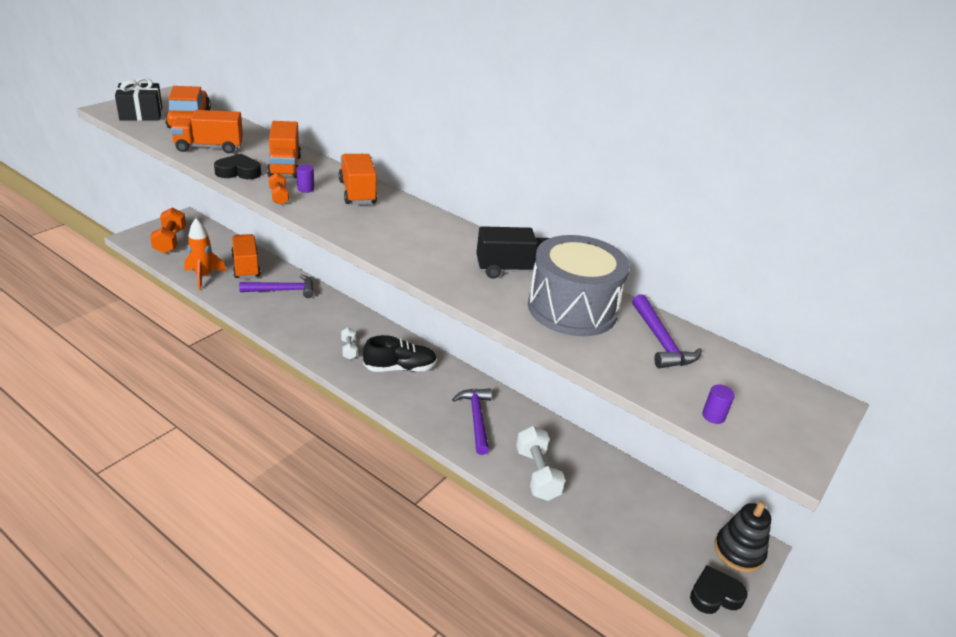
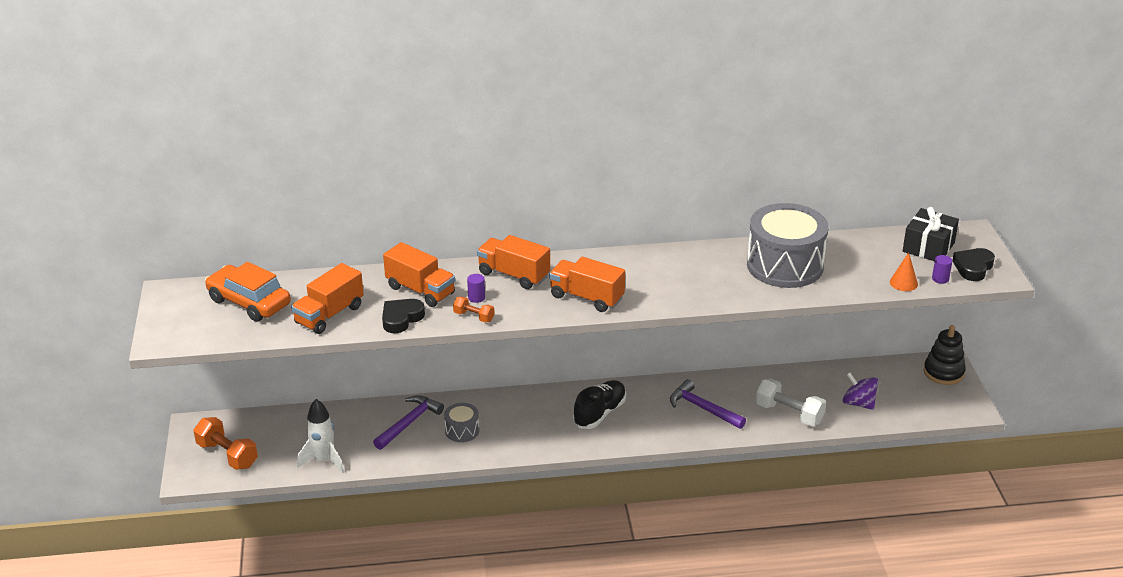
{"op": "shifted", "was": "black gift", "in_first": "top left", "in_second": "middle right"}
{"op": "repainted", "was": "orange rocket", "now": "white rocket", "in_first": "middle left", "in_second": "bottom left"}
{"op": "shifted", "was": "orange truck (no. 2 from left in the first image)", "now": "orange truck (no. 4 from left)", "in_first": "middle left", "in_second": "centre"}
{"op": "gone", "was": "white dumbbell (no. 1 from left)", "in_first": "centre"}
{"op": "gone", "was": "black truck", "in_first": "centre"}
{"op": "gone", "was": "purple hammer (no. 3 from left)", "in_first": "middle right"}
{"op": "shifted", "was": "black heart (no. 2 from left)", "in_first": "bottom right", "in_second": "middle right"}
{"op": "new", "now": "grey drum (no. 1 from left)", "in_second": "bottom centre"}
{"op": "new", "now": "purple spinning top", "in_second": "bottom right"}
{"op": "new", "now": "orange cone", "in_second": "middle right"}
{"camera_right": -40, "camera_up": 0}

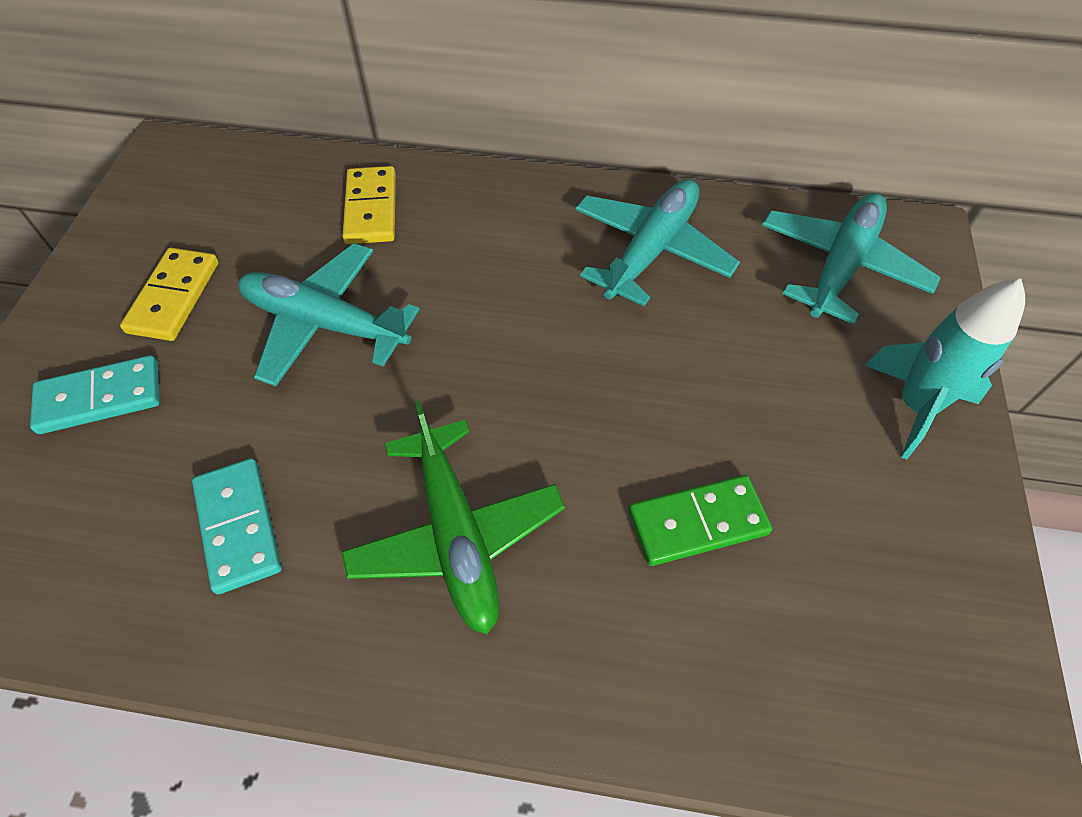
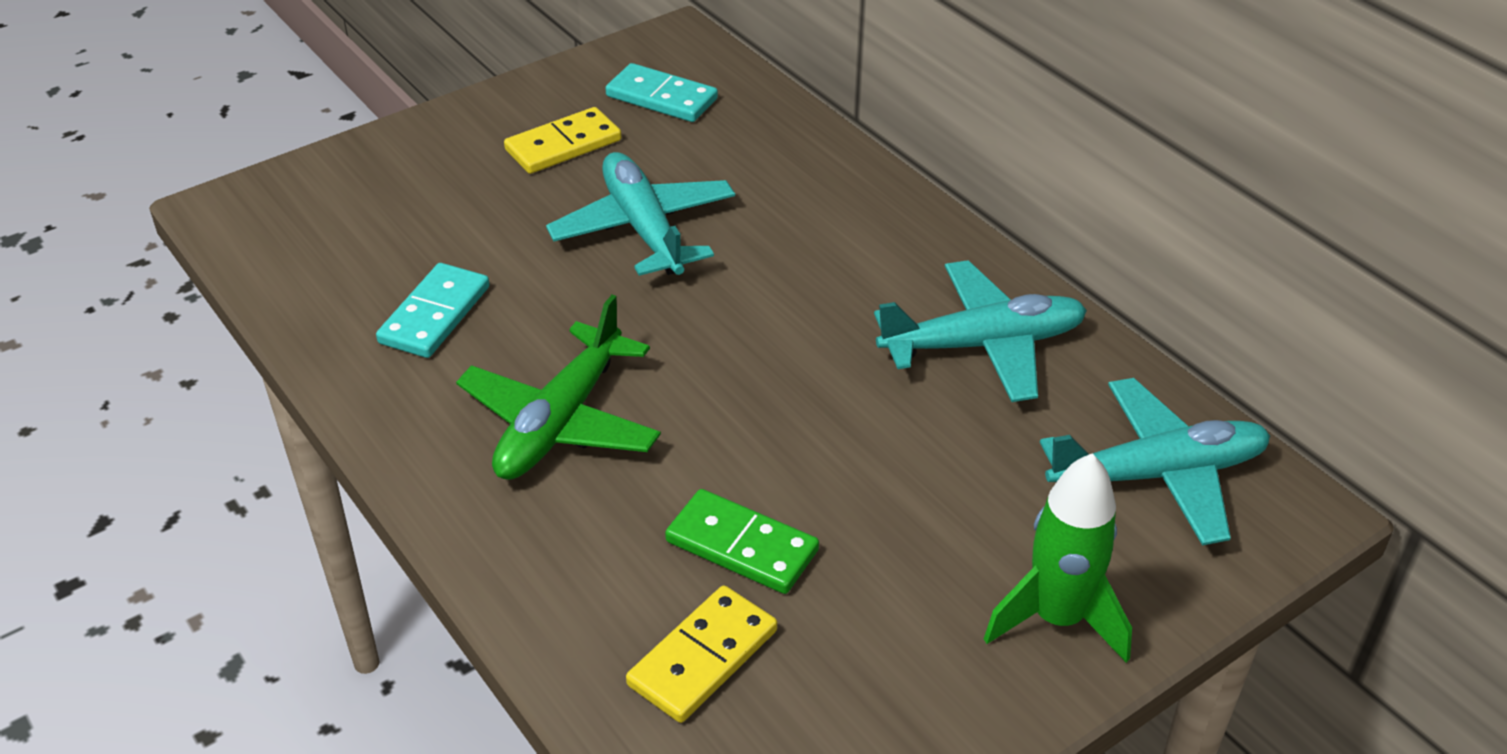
{"op": "shifted", "was": "turquoise domino (no. 1 from left in the first image)", "now": "turquoise domino (no. 2 from left)", "in_first": "middle left", "in_second": "top centre"}
{"op": "shifted", "was": "yellow domino (no. 2 from left)", "in_first": "top centre", "in_second": "bottom centre"}
{"op": "repainted", "was": "turquoise rocket", "now": "green rocket", "in_first": "middle right", "in_second": "bottom right"}
{"camera_right": 45, "camera_up": -15}

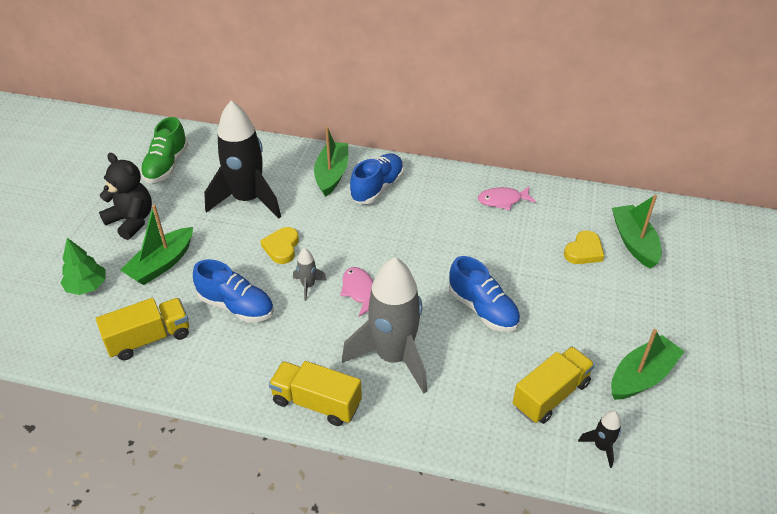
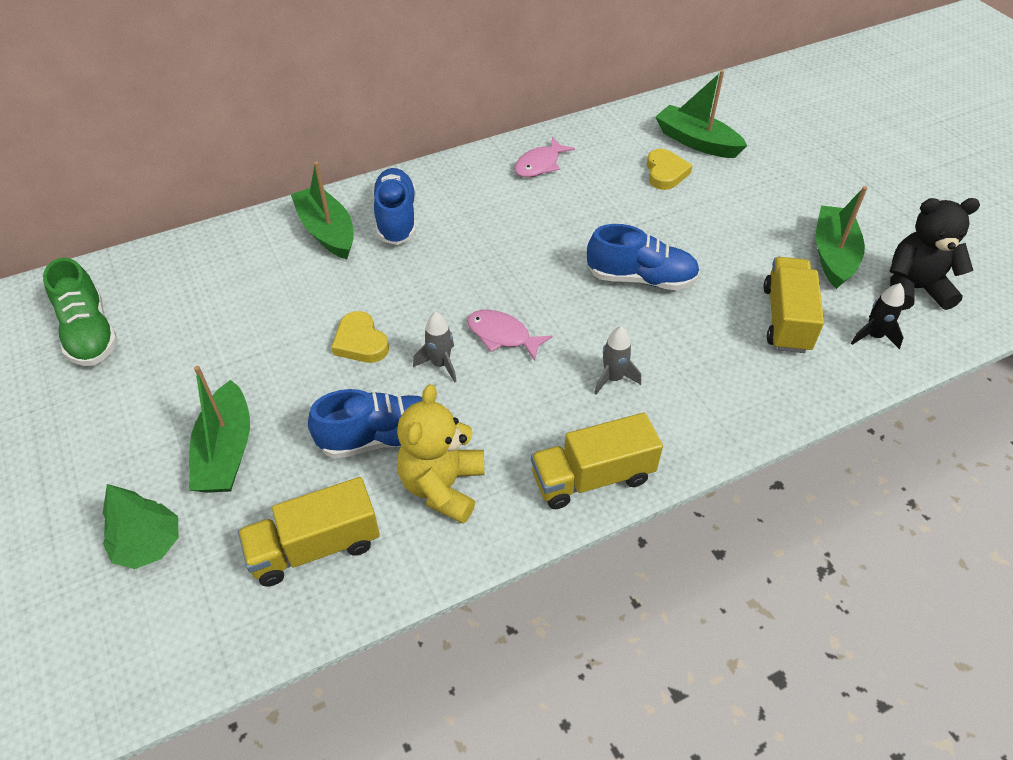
{"op": "rotated", "was": "yellow truck (no. 1 from left)", "in_first": "middle left", "in_second": "bottom left", "clockwise": -135}
{"op": "shifted", "was": "black teddy bear", "in_first": "middle left", "in_second": "middle right"}
{"op": "gone", "was": "black rocket (no. 1 from left)", "in_first": "top left"}
{"op": "scaled", "was": "grey rocket (no. 2 from left)", "in_first": "centre", "in_second": "centre", "ratio": 0.41}
{"op": "new", "now": "yellow teddy bear", "in_second": "centre"}
{"camera_right": -40, "camera_up": 5}

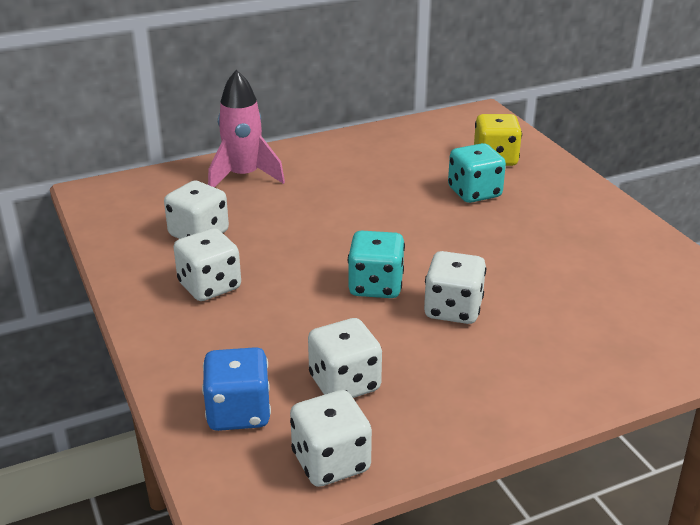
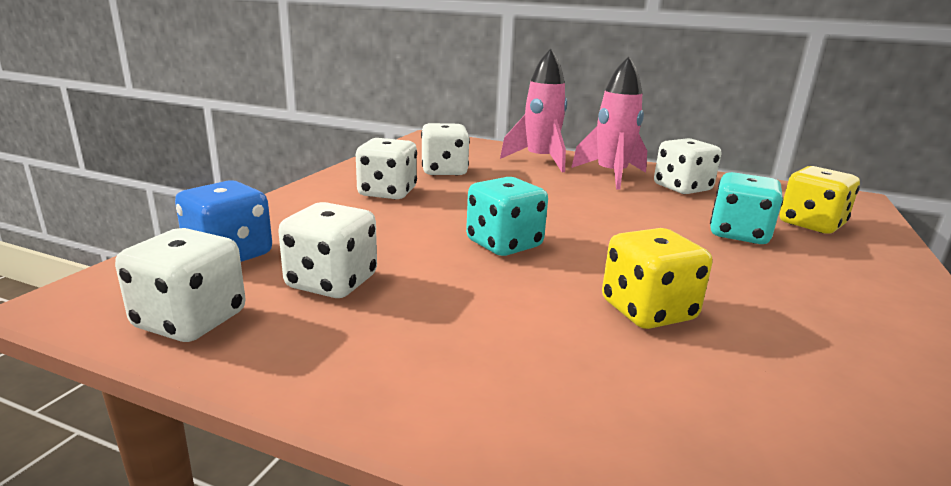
{"op": "shifted", "was": "white dice (no. 5 from left)", "in_first": "centre", "in_second": "middle right"}
{"op": "new", "now": "pink rocket (no. 2 from left)", "in_second": "top centre"}
{"op": "new", "now": "yellow dice (no. 1 from left)", "in_second": "middle right"}
{"camera_right": 45, "camera_up": -10}

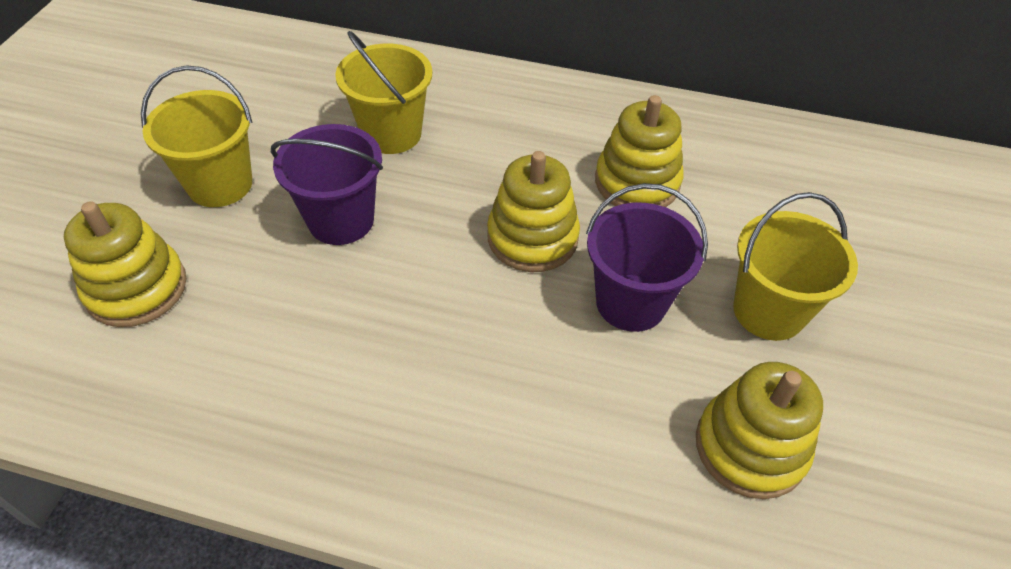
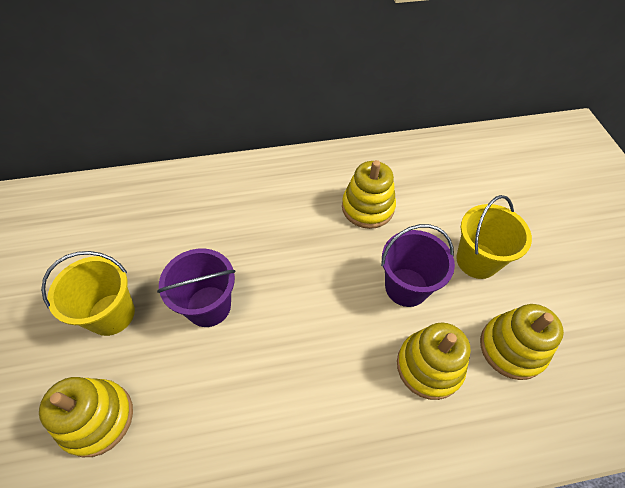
{"op": "gone", "was": "yellow bucket (no. 2 from left)", "in_first": "top centre"}
{"op": "shifted", "was": "yellow stacking toy (no. 2 from left in the first image)", "now": "yellow stacking toy (no. 3 from left)", "in_first": "centre", "in_second": "bottom right"}
{"camera_right": -25, "camera_up": 5}

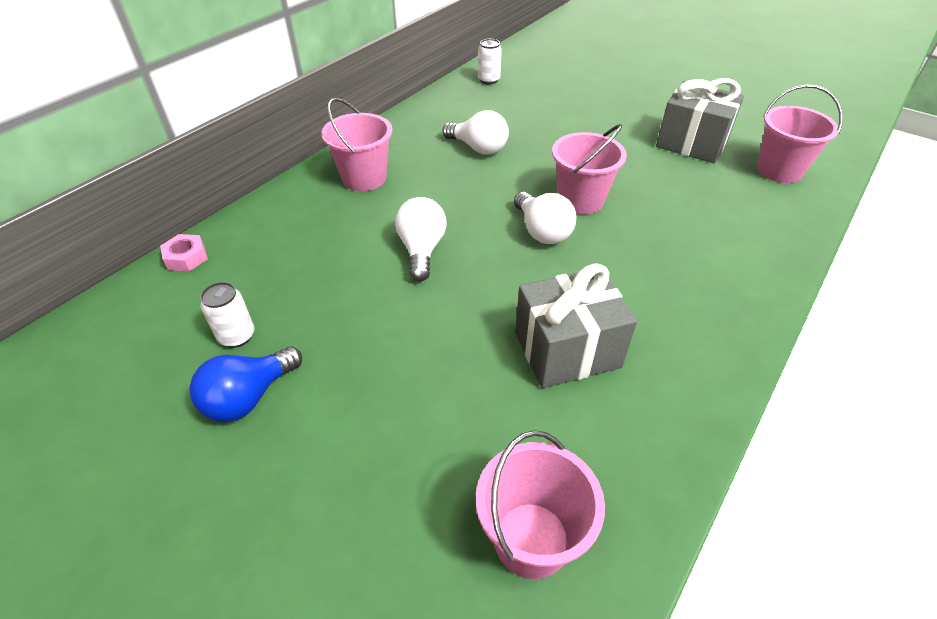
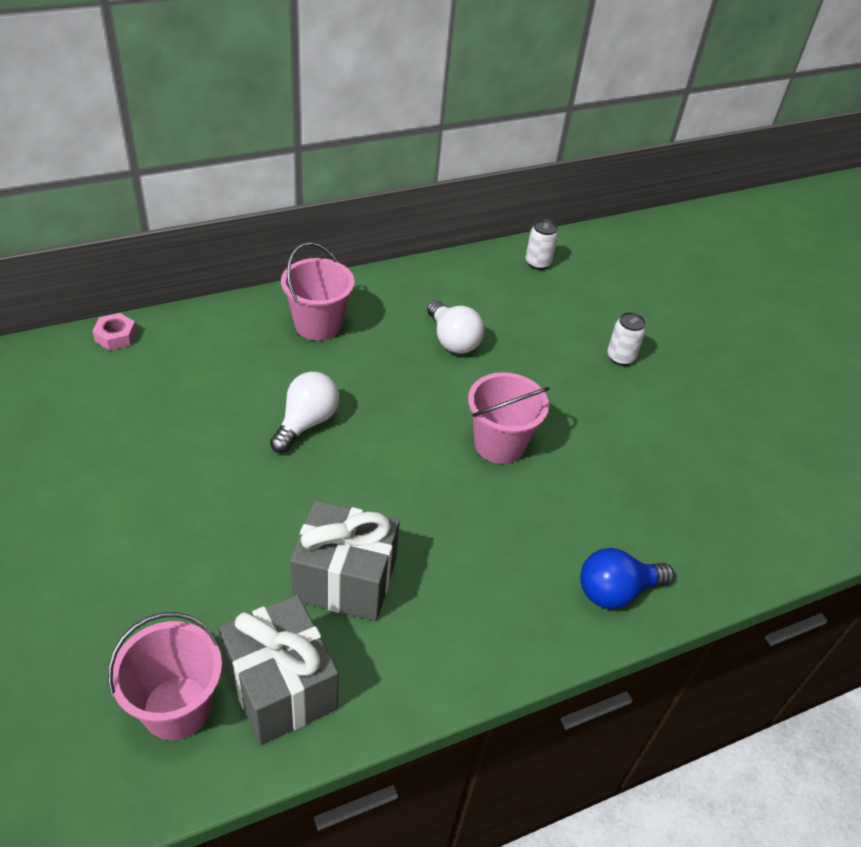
{"op": "shifted", "was": "blue light bulb", "in_first": "middle left", "in_second": "bottom right"}
{"op": "shifted", "was": "white can (no. 1 from left in the first image)", "now": "white can (no. 2 from left)", "in_first": "middle left", "in_second": "middle right"}
{"op": "gone", "was": "white light bulb (no. 3 from left)", "in_first": "centre"}
{"op": "shifted", "was": "grey gift (no. 2 from left in the first image)", "now": "grey gift (no. 1 from left)", "in_first": "top right", "in_second": "bottom left"}
{"op": "gone", "was": "pink bucket (no. 4 from left)", "in_first": "top right"}
{"camera_right": 25, "camera_up": 0}

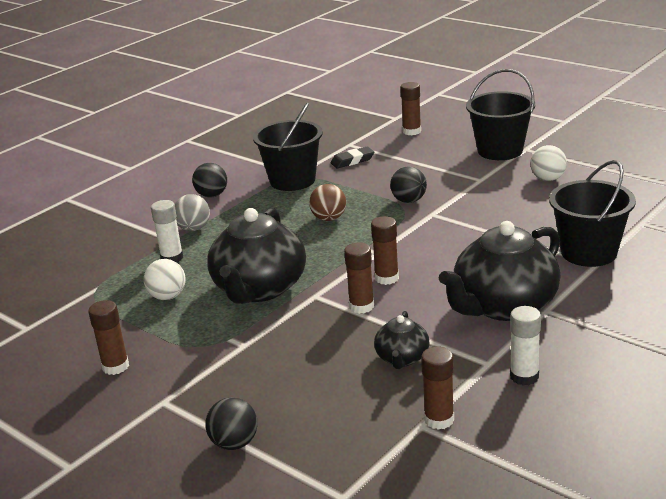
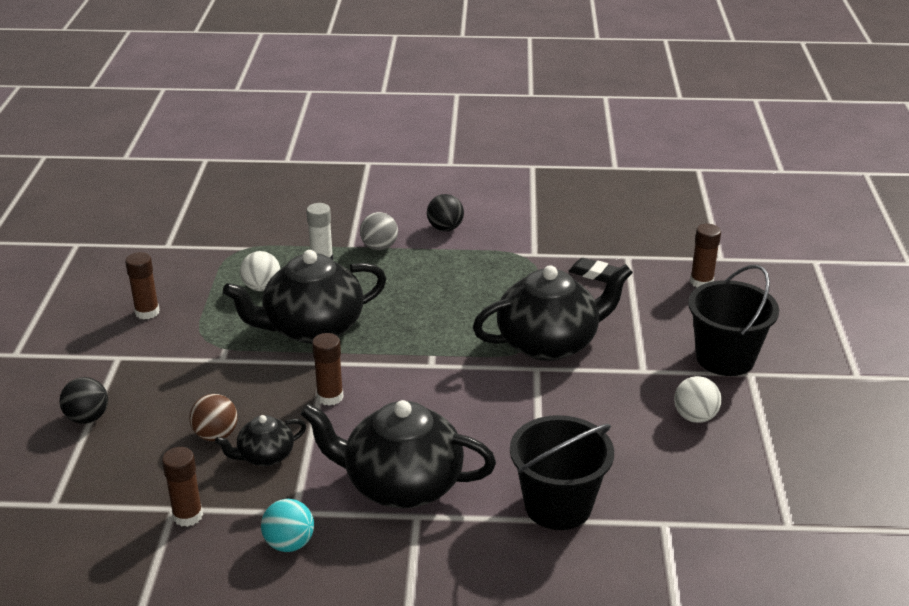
{"op": "gone", "was": "black bucket (no. 1 from left)", "in_first": "top centre"}
{"op": "shifted", "was": "brown ball", "in_first": "centre", "in_second": "bottom left"}
{"op": "gone", "was": "brown glue stick (no. 3 from left)", "in_first": "centre"}
{"op": "swapped", "was": "black ball (no. 3 from left)", "now": "black teapot (no. 4 from left)", "in_first": "centre", "in_second": "centre"}
{"op": "swapped", "was": "white glue stick (no. 2 from left)", "now": "turquoise ball", "in_first": "bottom right", "in_second": "bottom left"}
{"camera_right": 50, "camera_up": 5}

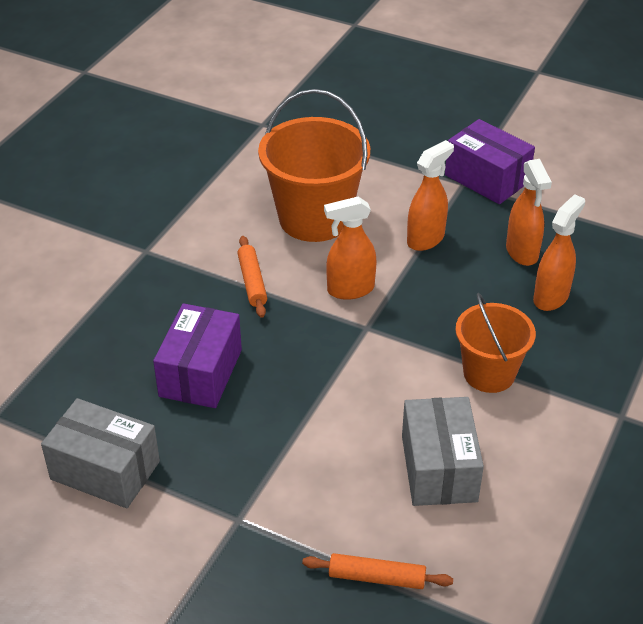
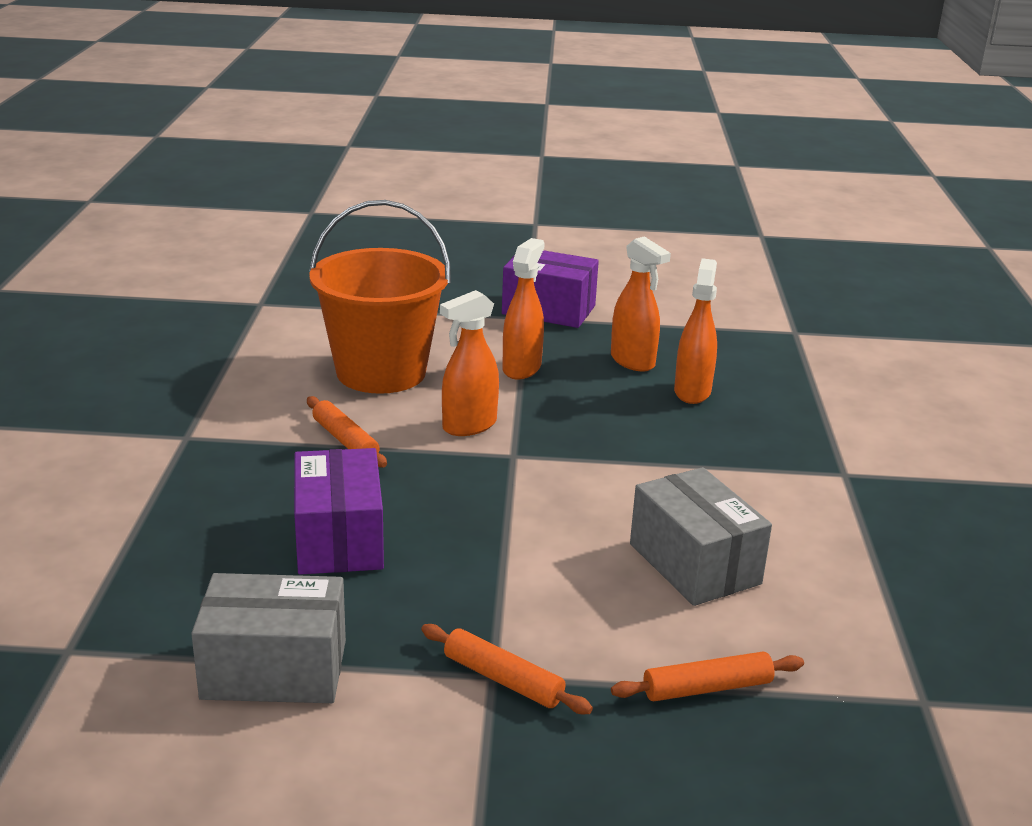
{"op": "gone", "was": "orange bucket (no. 2 from left)", "in_first": "middle right"}
{"op": "new", "now": "orange rolling pin (no. 2 from left)", "in_second": "bottom centre"}
{"camera_right": -25, "camera_up": -15}

